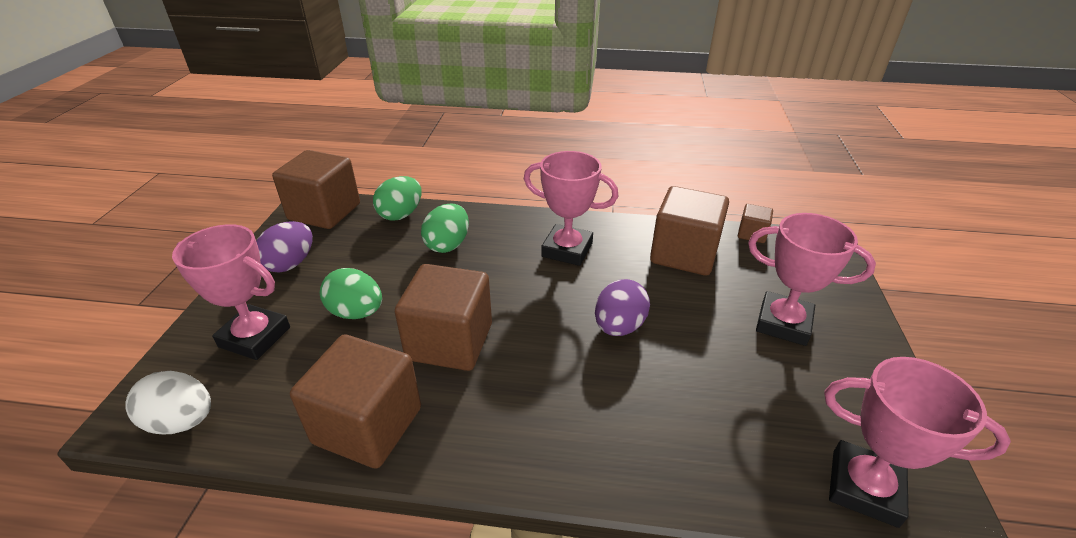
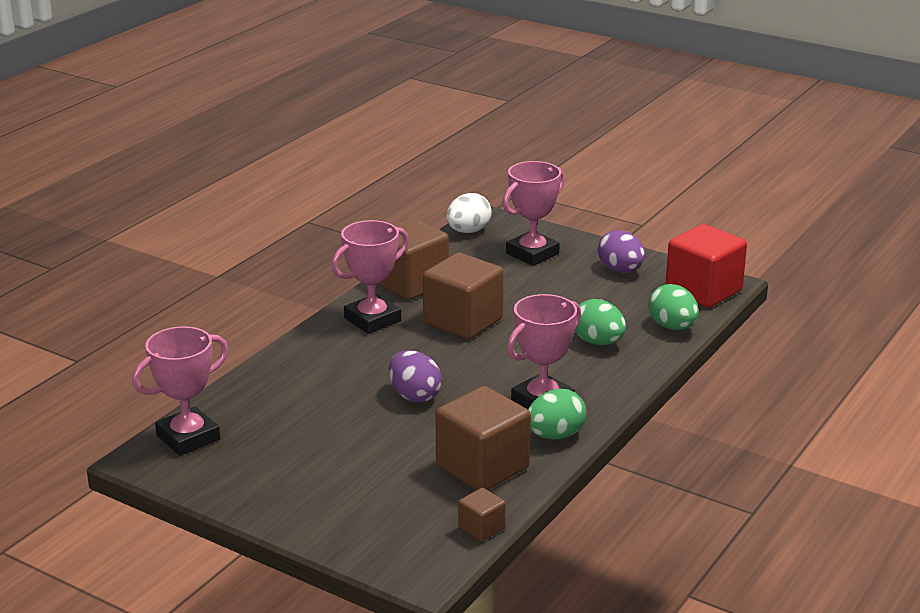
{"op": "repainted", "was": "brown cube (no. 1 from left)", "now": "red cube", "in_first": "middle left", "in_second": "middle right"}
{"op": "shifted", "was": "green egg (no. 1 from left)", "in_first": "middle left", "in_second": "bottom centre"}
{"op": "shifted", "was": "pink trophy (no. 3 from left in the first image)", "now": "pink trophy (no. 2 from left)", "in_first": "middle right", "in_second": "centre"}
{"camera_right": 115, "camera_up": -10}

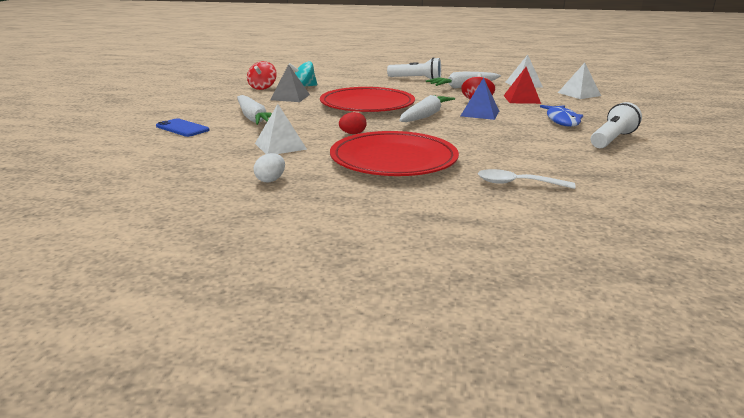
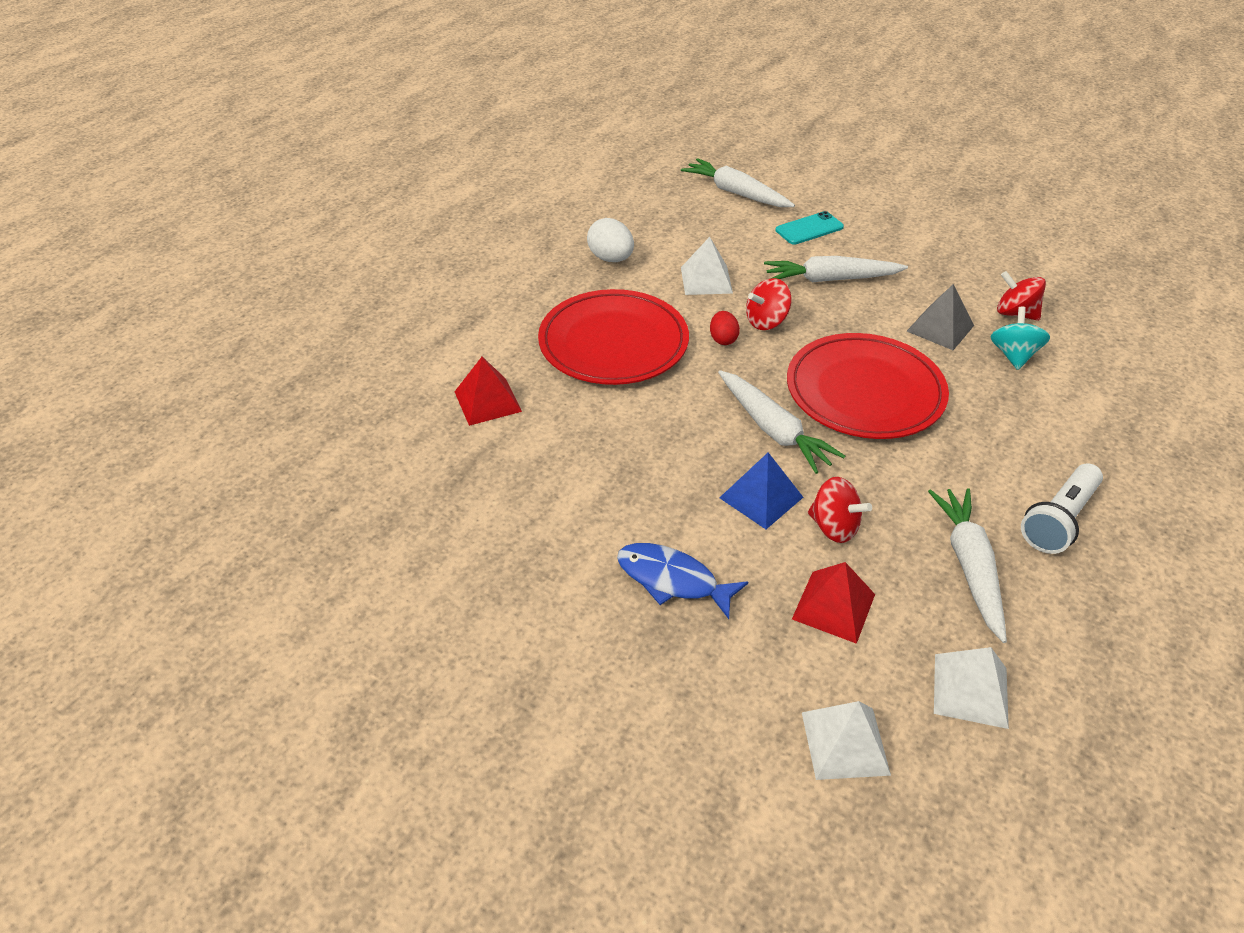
{"op": "repainted", "was": "blue phone", "now": "turquoise phone", "in_first": "top left", "in_second": "top centre"}
{"op": "scaled", "was": "white egg", "in_first": "centre", "in_second": "top centre", "ratio": 1.56}
{"op": "swapped", "was": "white spoon", "now": "red pyramid (no. 1 from left)", "in_first": "middle right", "in_second": "centre"}
{"op": "gone", "was": "white flashlight (no. 2 from left)", "in_first": "top right"}
{"op": "new", "now": "white carrot (no. 1 from left)", "in_second": "top centre"}
{"op": "new", "now": "red spinning top (no. 1 from left)", "in_second": "top centre"}
{"camera_right": 115, "camera_up": 20}

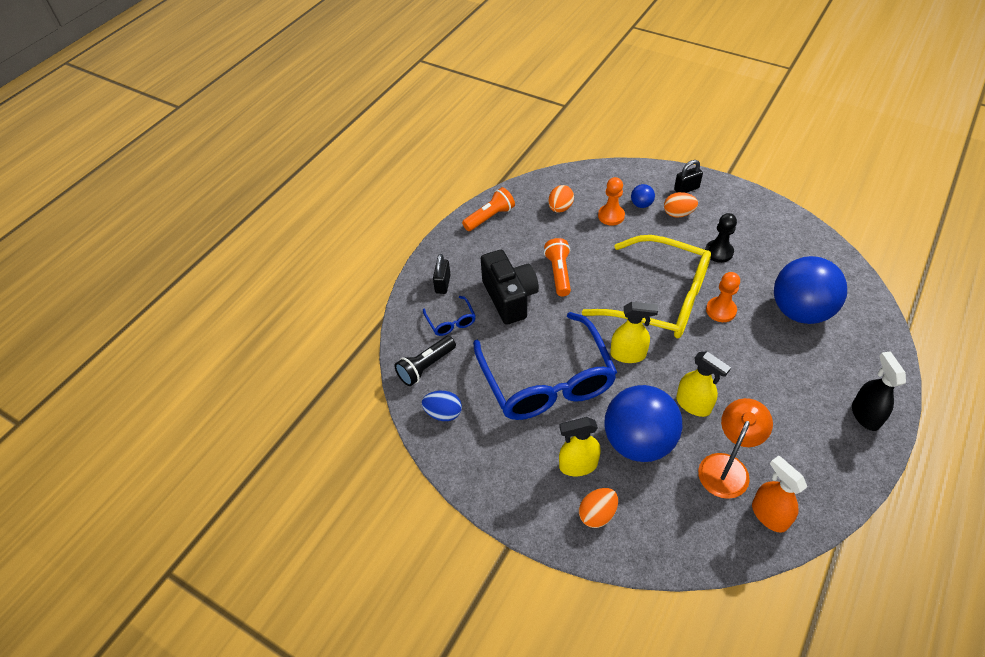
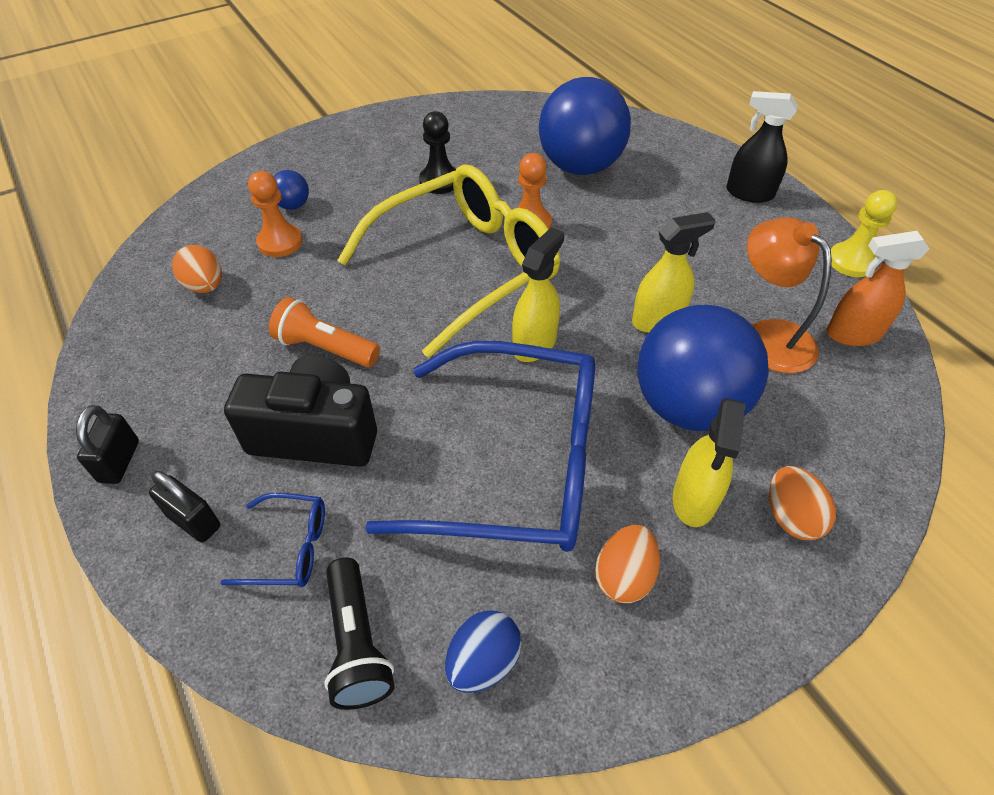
{"op": "gone", "was": "orange flashlight (no. 1 from left)", "in_first": "top centre"}
{"op": "shifted", "was": "orange egg (no. 3 from left in the first image)", "now": "orange egg (no. 2 from left)", "in_first": "top right", "in_second": "bottom centre"}
{"op": "shifted", "was": "black padlock (no. 2 from left in the first image)", "now": "black padlock (no. 1 from left)", "in_first": "top right", "in_second": "middle left"}
{"op": "new", "now": "yellow pawn", "in_second": "top right"}
{"camera_right": -65, "camera_up": 0}

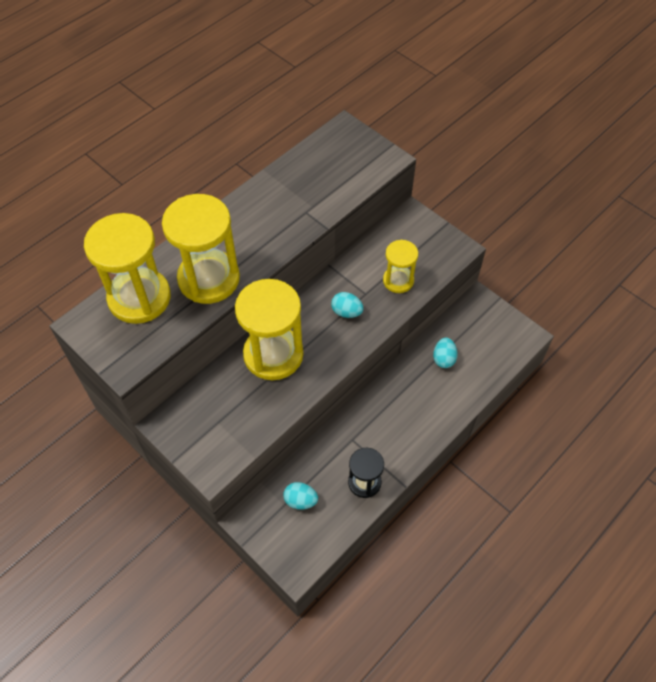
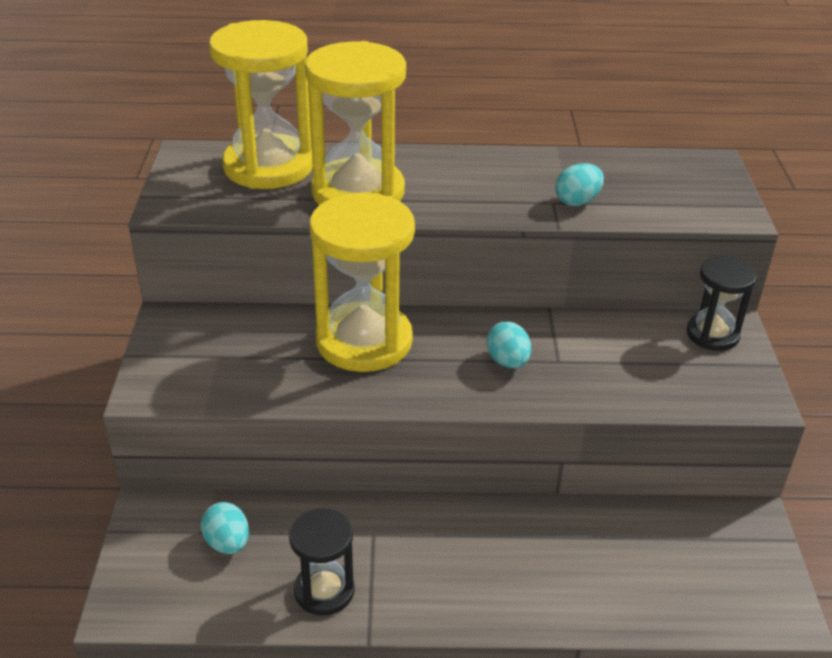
{"op": "gone", "was": "yellow hourglass (no. 4 from left)", "in_first": "centre"}
{"op": "shifted", "was": "turquoise egg (no. 3 from left)", "in_first": "middle right", "in_second": "top right"}
{"op": "new", "now": "black hourglass (no. 2 from left)", "in_second": "middle right"}
{"camera_right": 45, "camera_up": -20}

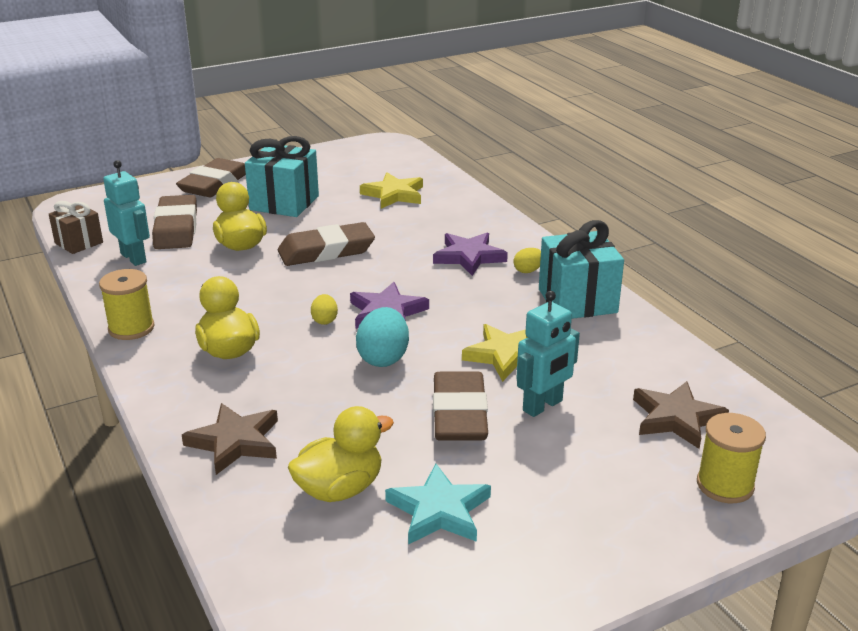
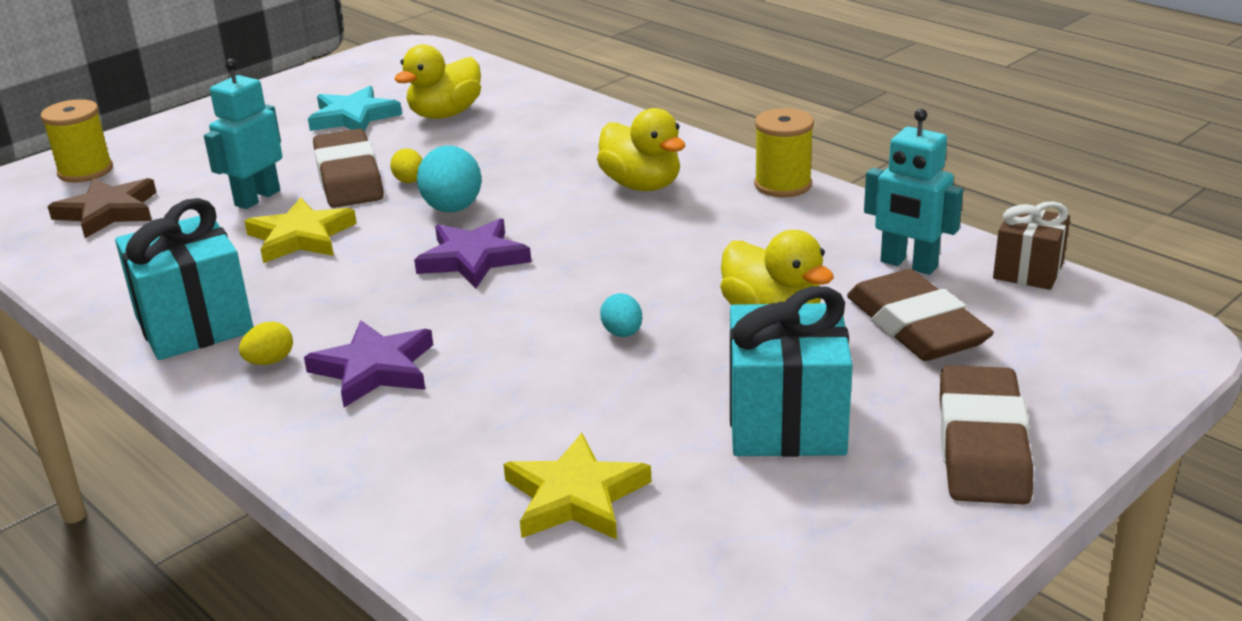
{"op": "gone", "was": "brown star (no. 1 from left)", "in_first": "bottom left"}
{"op": "swapped", "was": "brown eraser (no. 3 from left)", "now": "turquoise egg (no. 2 from left)", "in_first": "centre", "in_second": "centre"}
{"op": "shifted", "was": "yellow egg (no. 1 from left in the first image)", "now": "yellow egg (no. 2 from left)", "in_first": "centre", "in_second": "top left"}
{"camera_right": 165, "camera_up": 0}

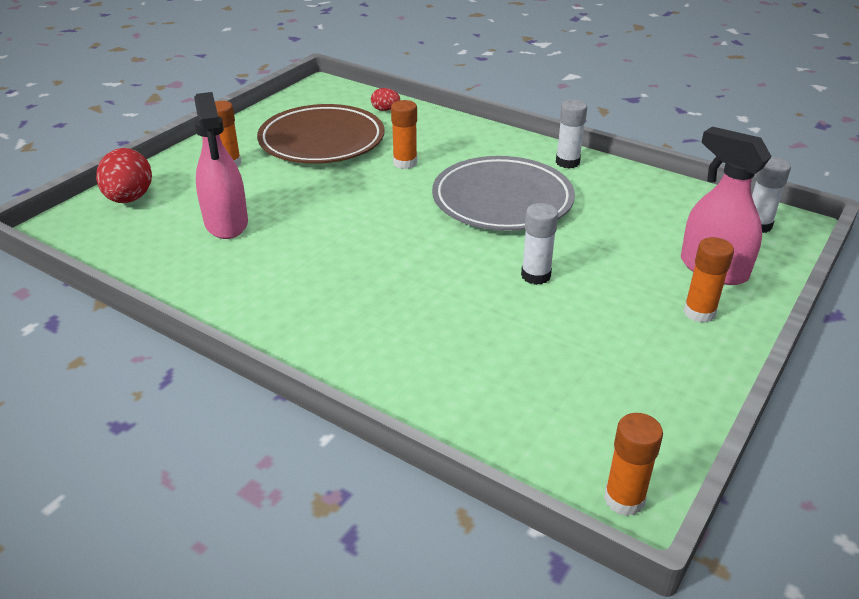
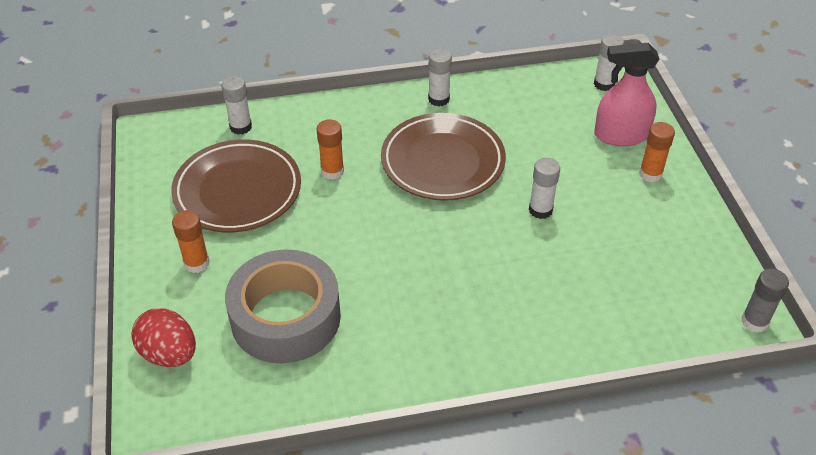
{"op": "swapped", "was": "pink spray bottle (no. 1 from left)", "now": "grey tape", "in_first": "top left", "in_second": "bottom centre"}
{"op": "swapped", "was": "red egg (no. 2 from left)", "now": "white glue stick (no. 1 from left)", "in_first": "top centre", "in_second": "top left"}
{"op": "repainted", "was": "grey plate", "now": "brown plate (no. 2 from left)", "in_first": "top centre", "in_second": "centre"}
{"op": "repainted", "was": "orange glue stick (no. 3 from left)", "now": "grey glue stick", "in_first": "bottom right", "in_second": "middle right"}
{"camera_right": -45, "camera_up": 10}

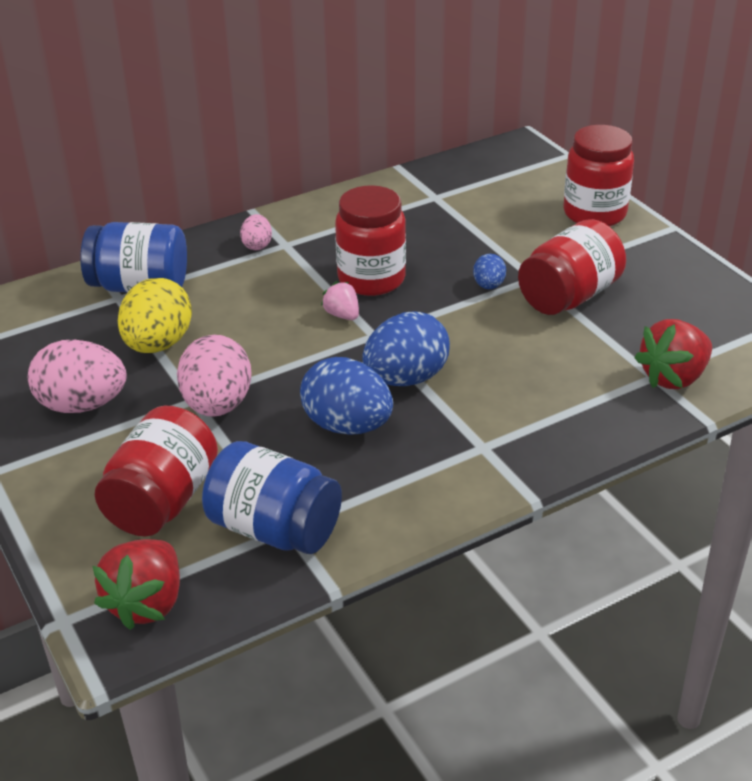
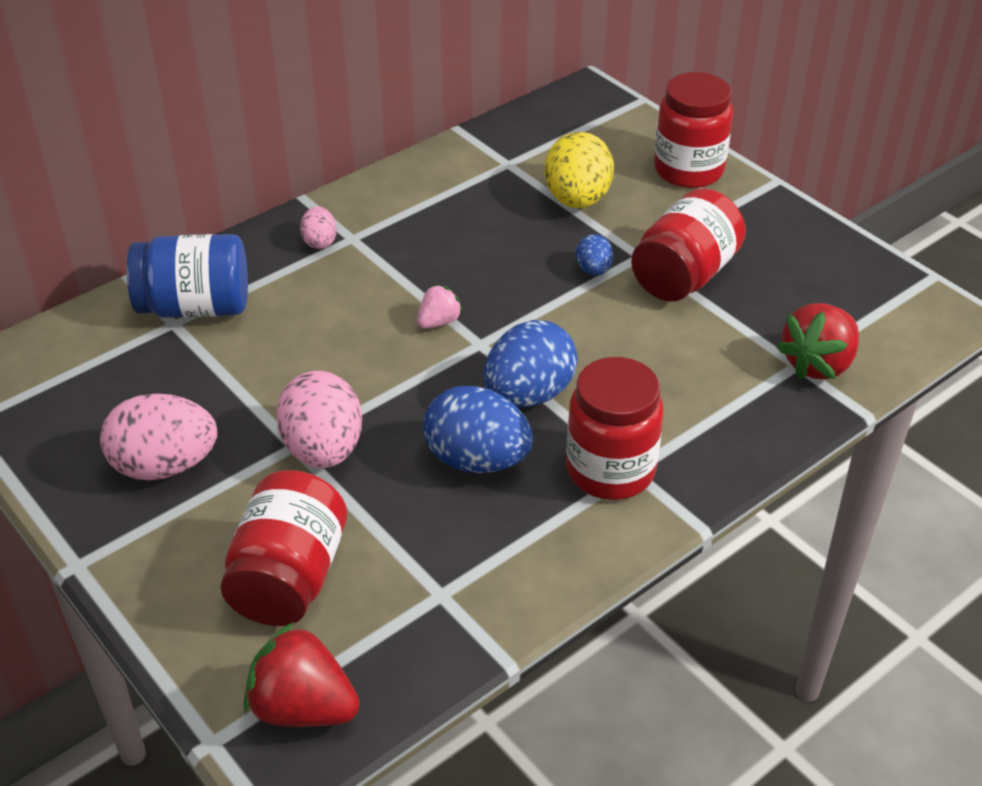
{"op": "rotated", "was": "red strawberry (no. 1 from left)", "in_first": "bottom left", "in_second": "bottom left", "clockwise": 105}
{"op": "shifted", "was": "yellow egg", "in_first": "middle left", "in_second": "top centre"}
{"op": "gone", "was": "blue jar (no. 2 from left)", "in_first": "centre"}
{"op": "rotated", "was": "pink strawberry", "in_first": "centre", "in_second": "centre", "clockwise": 90}
{"op": "shifted", "was": "red jar (no. 2 from left)", "in_first": "top centre", "in_second": "centre"}
{"camera_right": -10, "camera_up": 5}

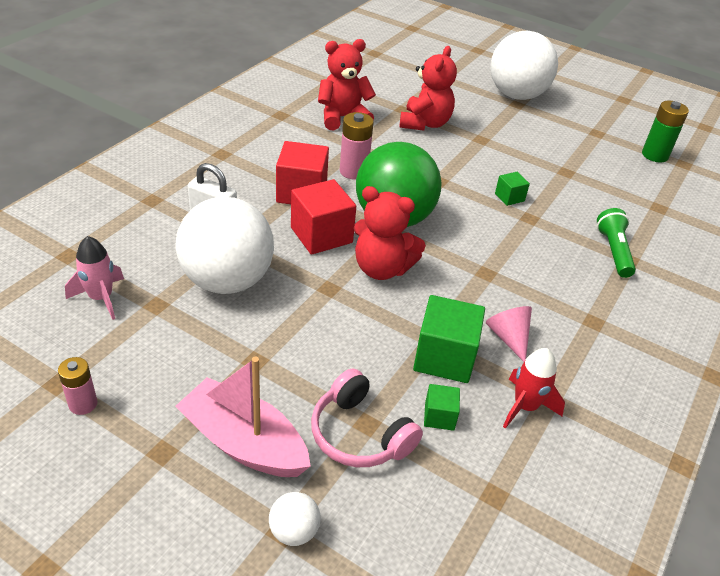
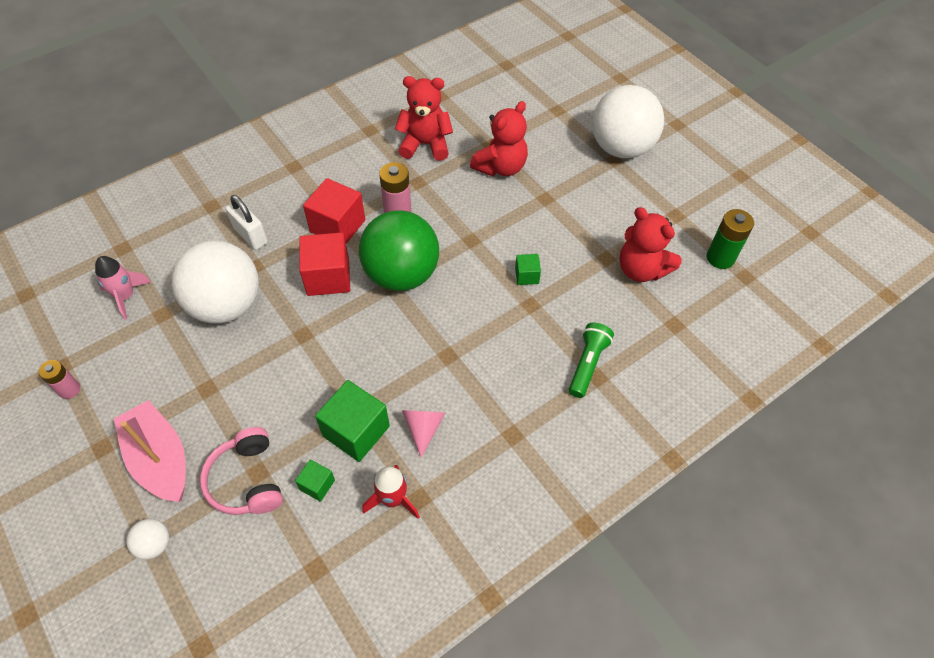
{"op": "shifted", "was": "red teddy bear (no. 2 from left in the first image)", "now": "red teddy bear (no. 3 from left)", "in_first": "centre", "in_second": "middle right"}
{"camera_right": 25, "camera_up": 15}

